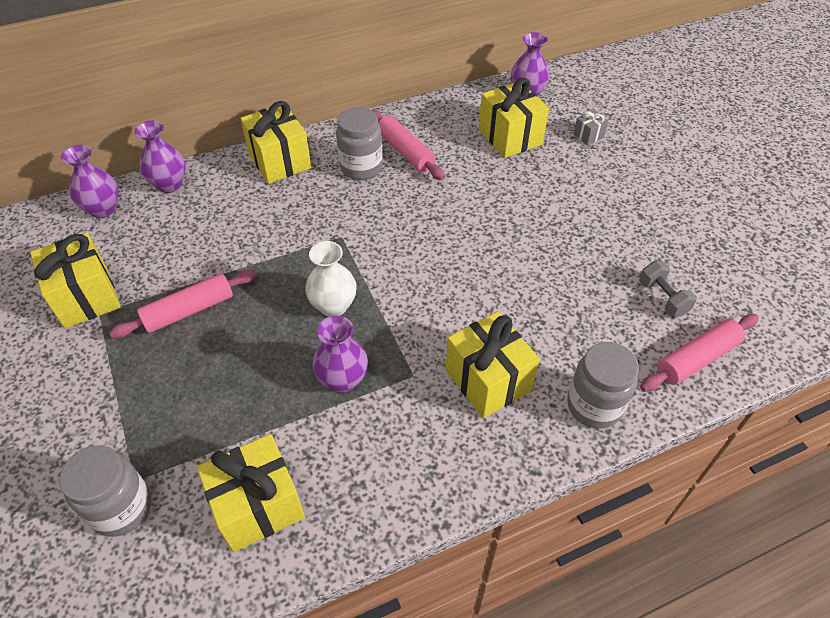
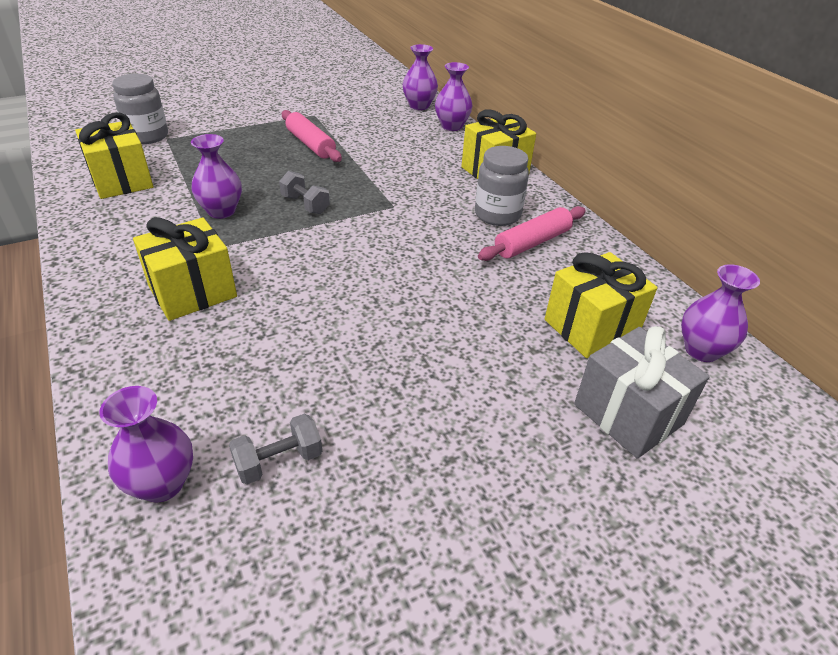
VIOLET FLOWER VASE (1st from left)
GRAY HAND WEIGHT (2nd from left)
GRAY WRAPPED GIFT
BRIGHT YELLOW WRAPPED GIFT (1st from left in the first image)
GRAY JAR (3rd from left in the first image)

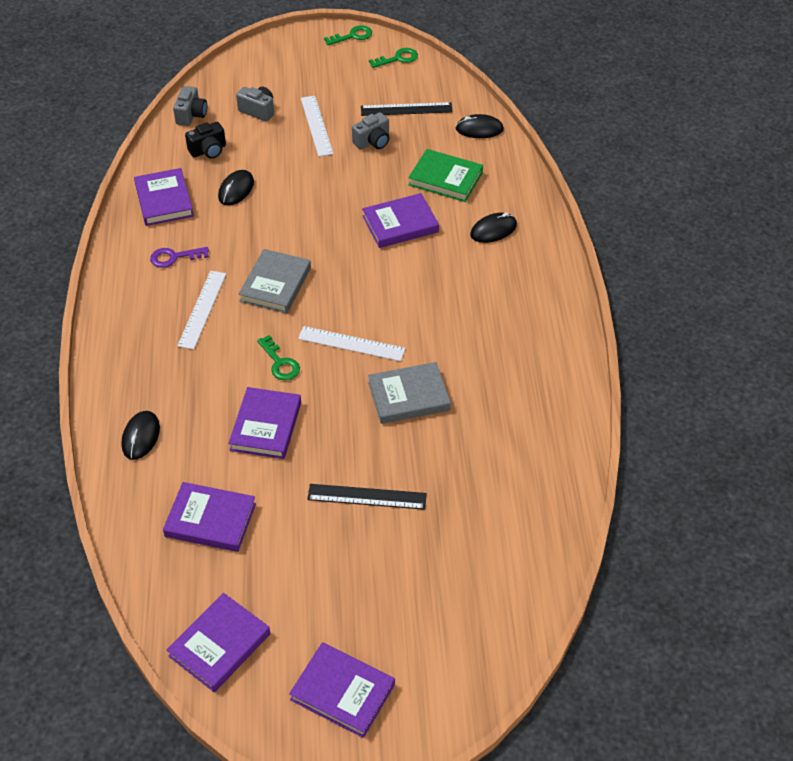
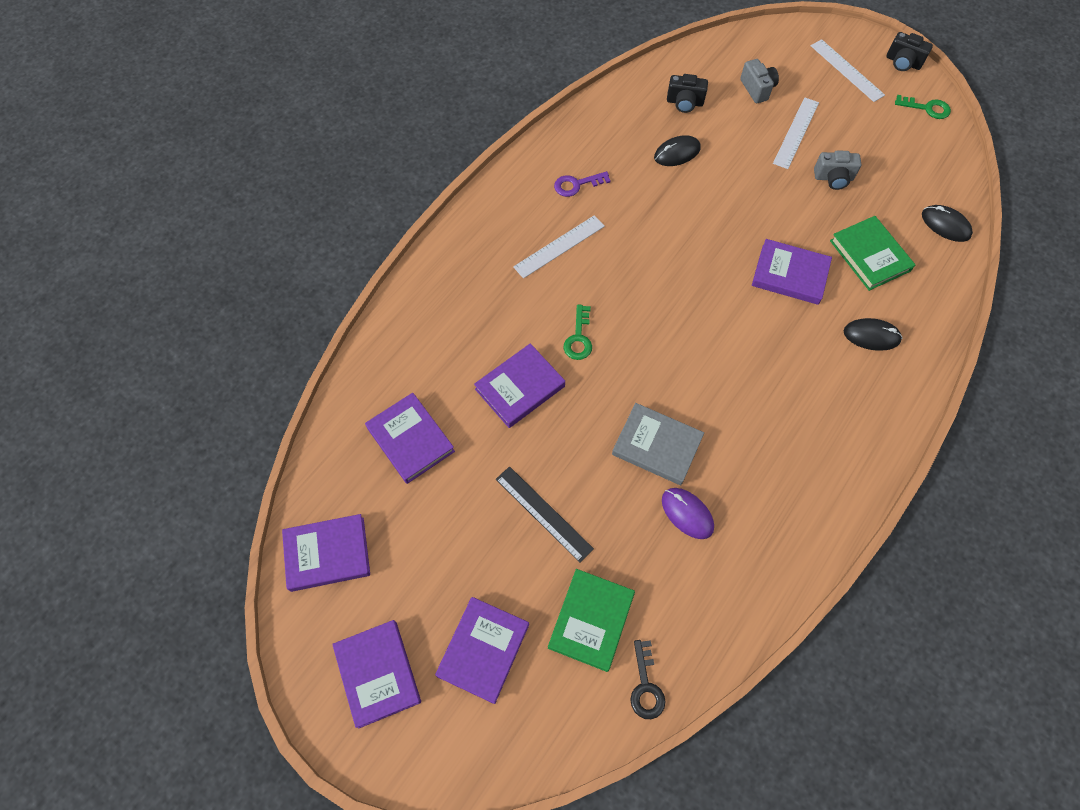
VIOLET HARDBACK (4th from left)
EMERALD HARDBACK (1st from left)
VIOLET LATCHKEY
EBONY LATCHKEY
VIOLET MOUSE
SNOW-WHITE MEASURING STICK (3rd from left)
EBONY CAMERA (2nd from left)
EBONY MOUSE (1st from left in the first image)
GRAY CAMERA (1st from left in the first image)
GRAY HARDBACK (1st from left in the first image)
EBONY MEASURING STICK (2nd from left in the first image)

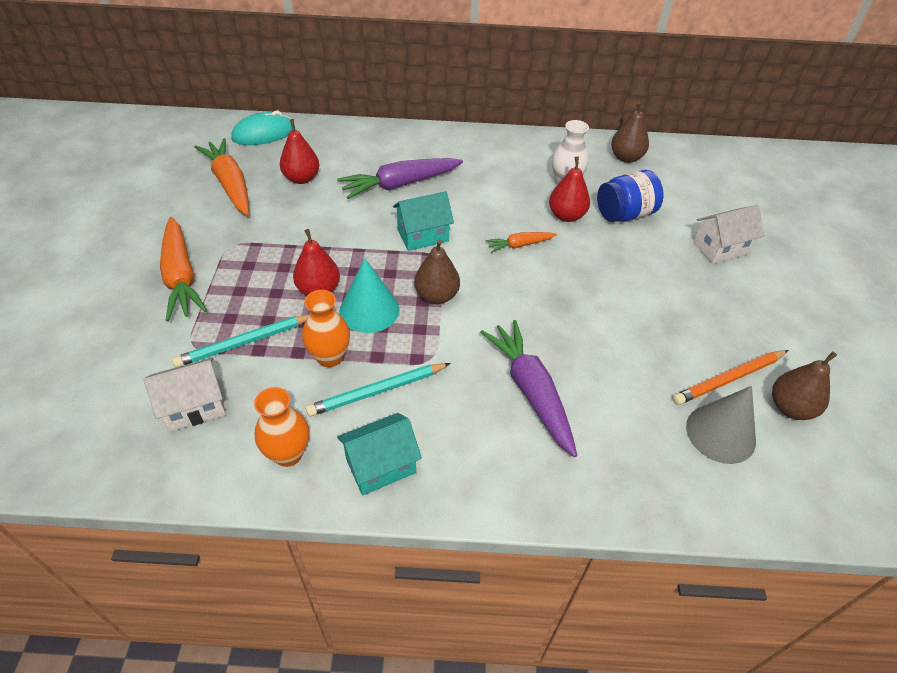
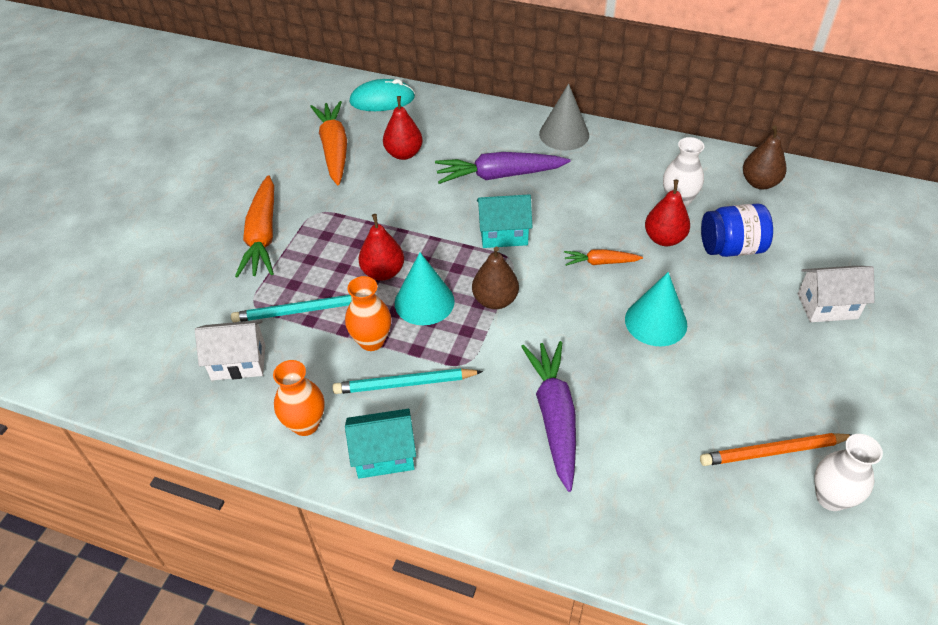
GRAY CONE
TURQUOISE CONE (2nd from left)
SNOW-WHITE FLOWER VASE (2nd from left)

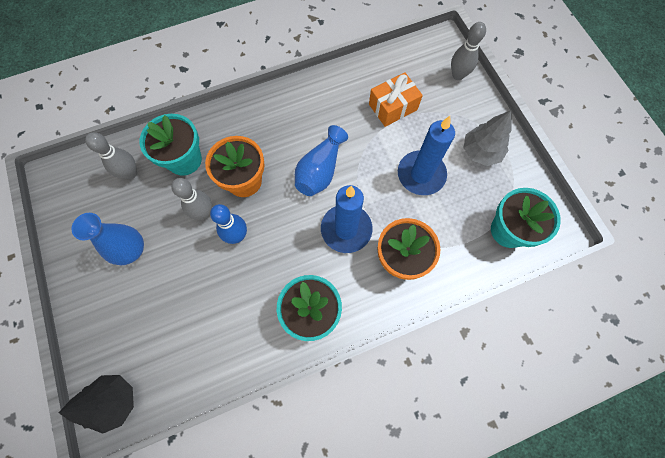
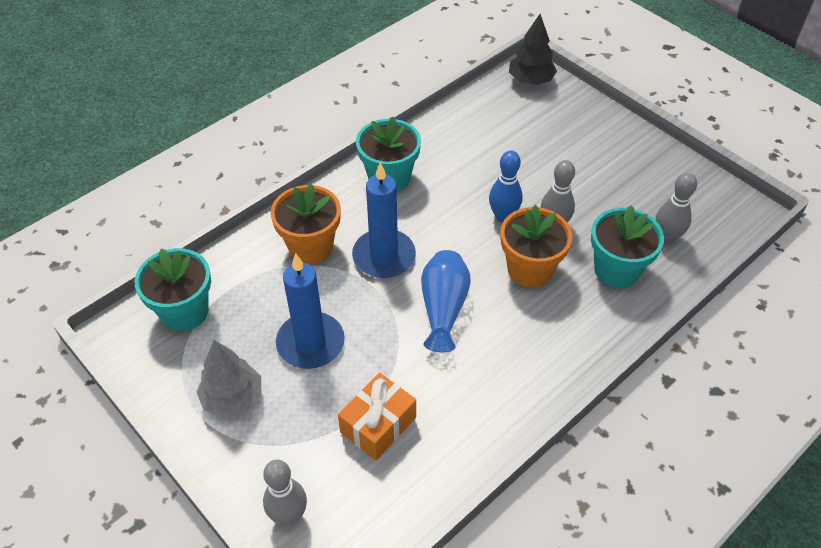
BLUE FLOWER VASE (1st from left in the first image)

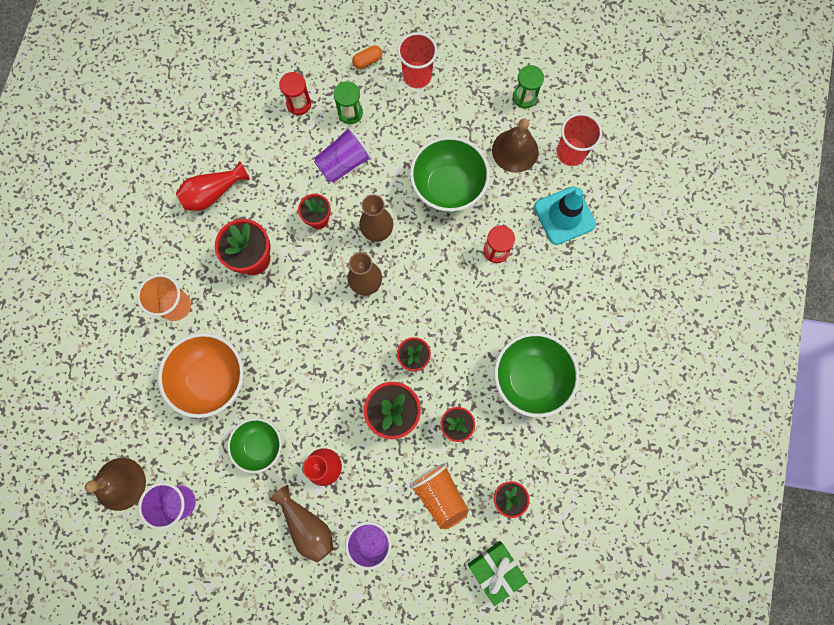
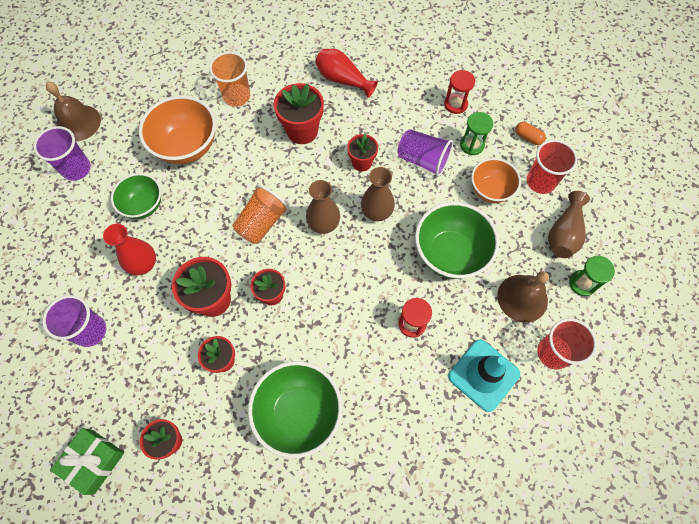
ORANGE BEAKER (2nd from left)
ORANGE SERVING BOWL (2nd from left)
DARK BROWN FLOWER VASE (3rd from left)

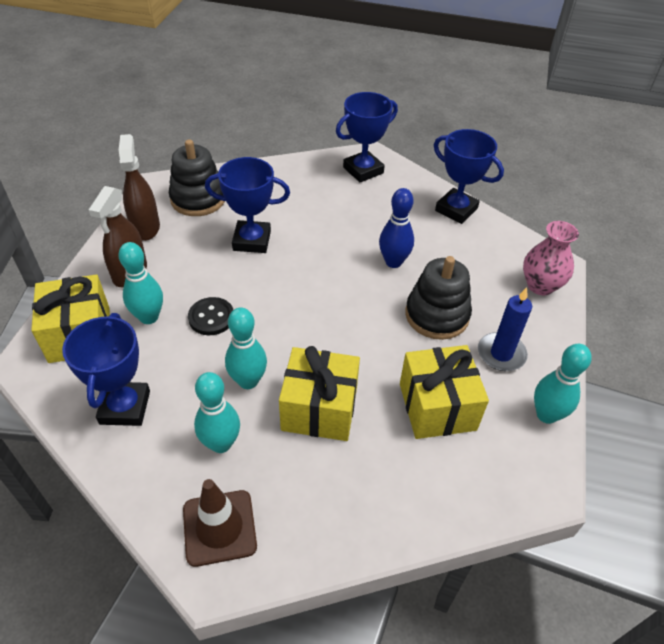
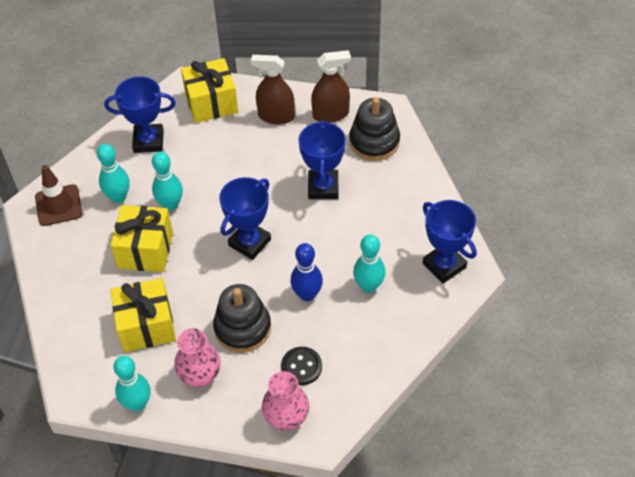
ROSY FLOWER VASE (1st from left)
BLUE TROPHY (2nd from left)
EBONY BUTTON
TURQUOISE BOWLING PIN (4th from left)

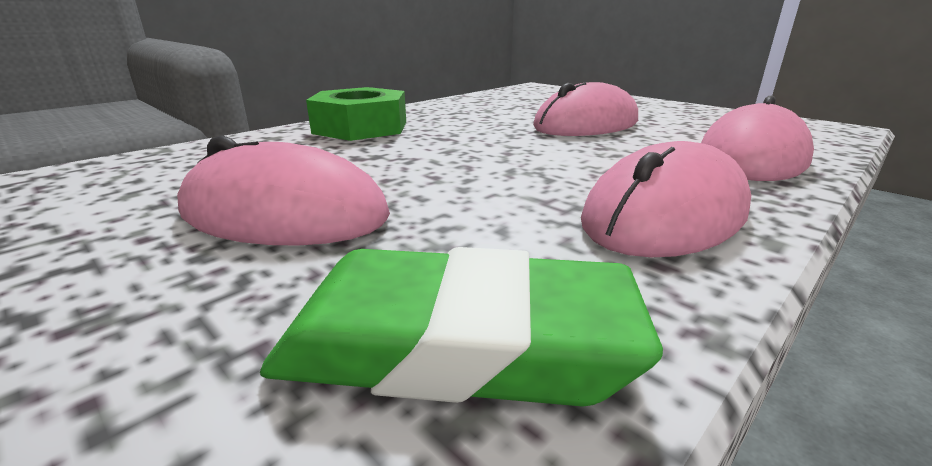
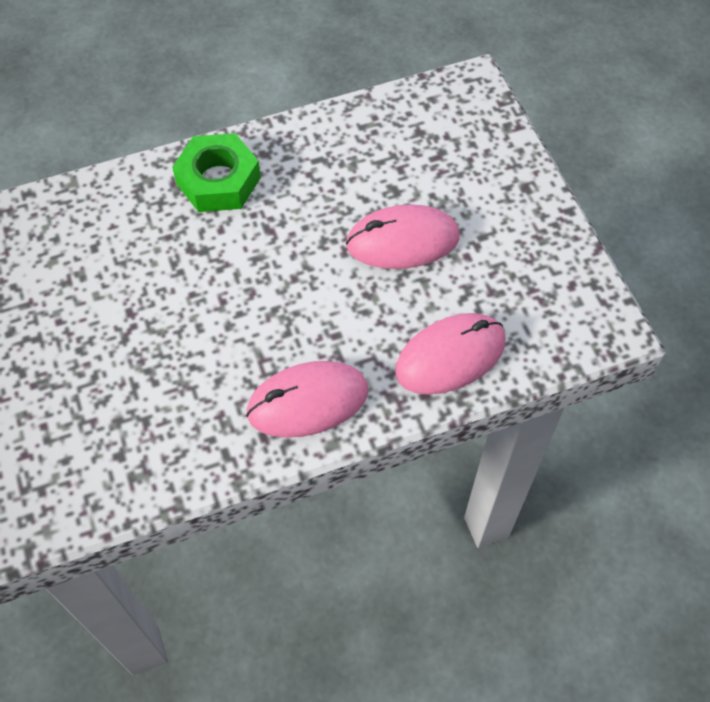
ROSY MOUSE (1st from left in the first image)
EMERALD GUM ERASER

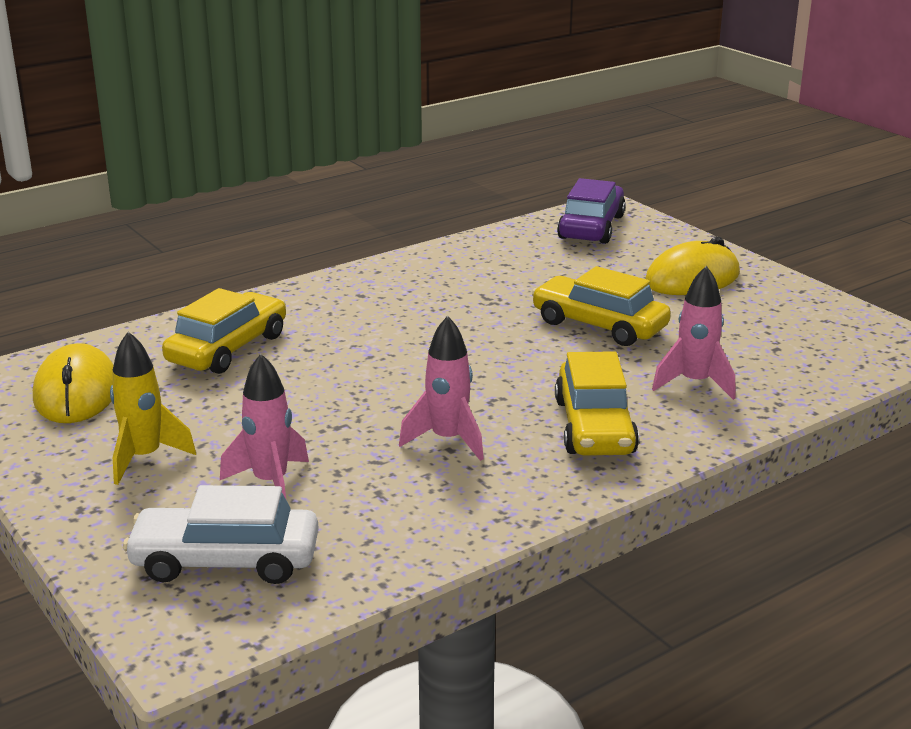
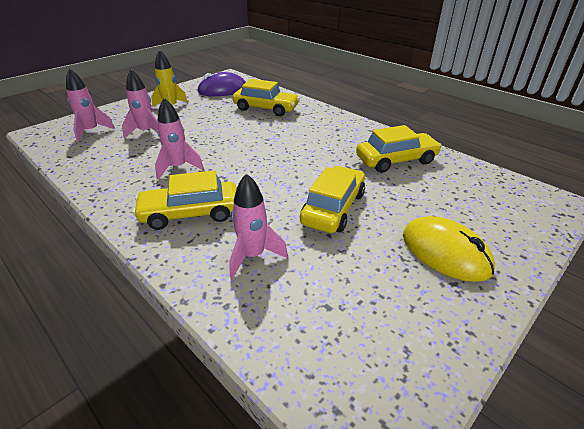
ROSY TOY ROCKET (1st from left)
VIOLET MOUSE
BRIGHT YELLOW CAR (4th from left)
VIOLET CAR

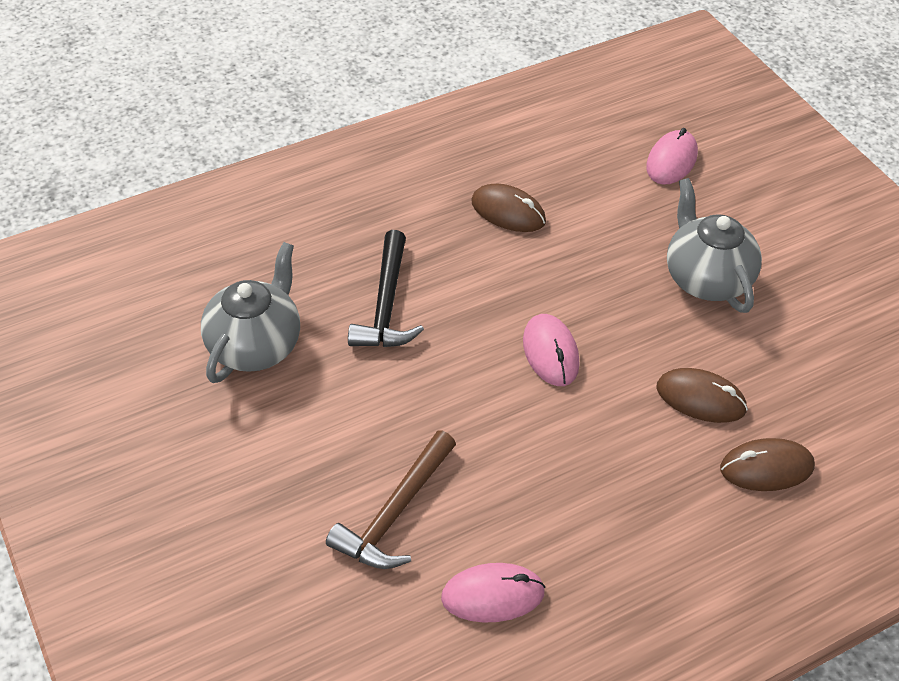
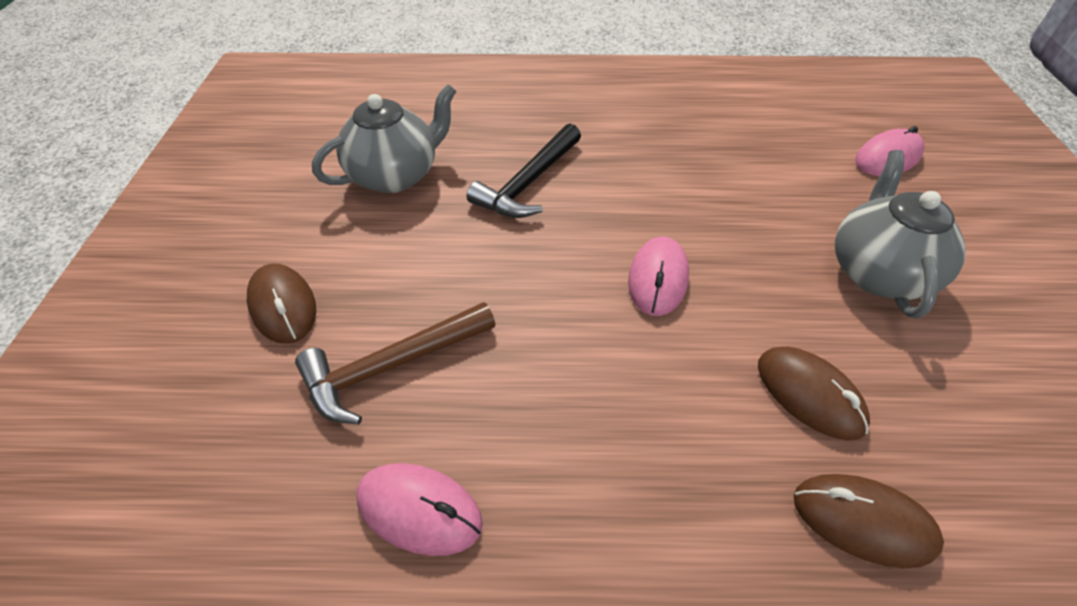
DARK BROWN MOUSE (1st from left)

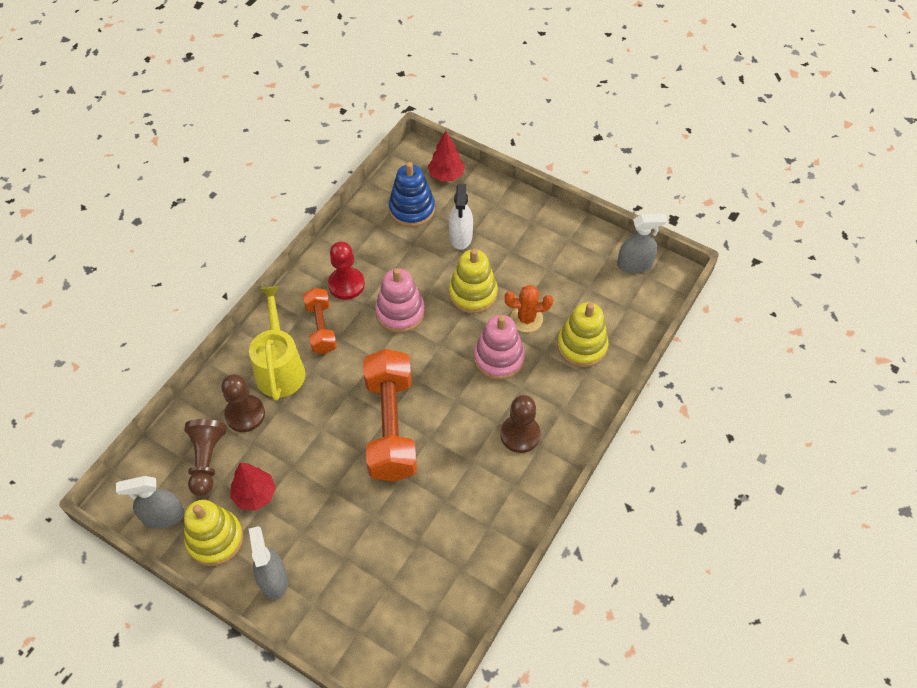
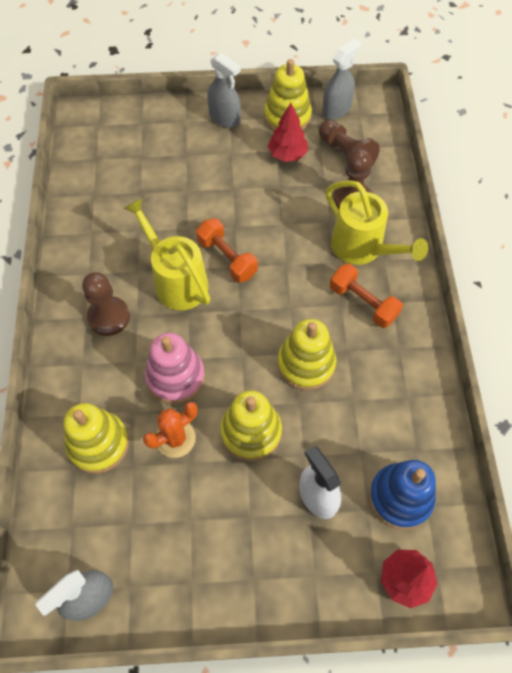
BRIGHT YELLOW WATERING CAN (1st from left)
ORANGE HAND WEIGHT (1st from left)
BRIGHT YELLOW STACKING RINGS (4th from left)
SCARLET CHESS PAWN

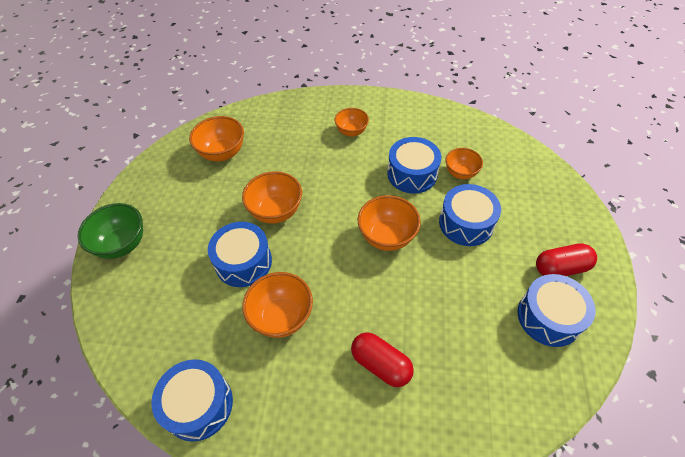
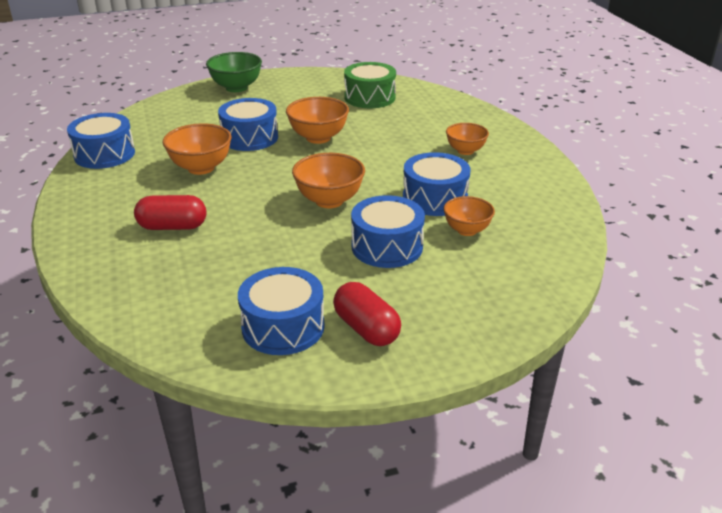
SCARLET PILL (1st from left)
EMERALD SNARE DRUM

